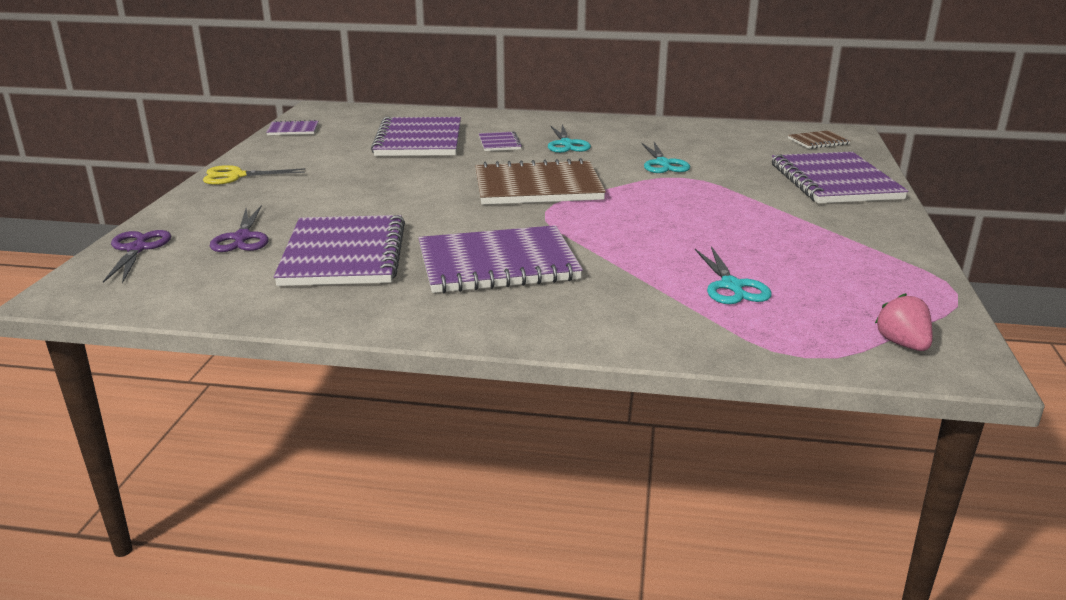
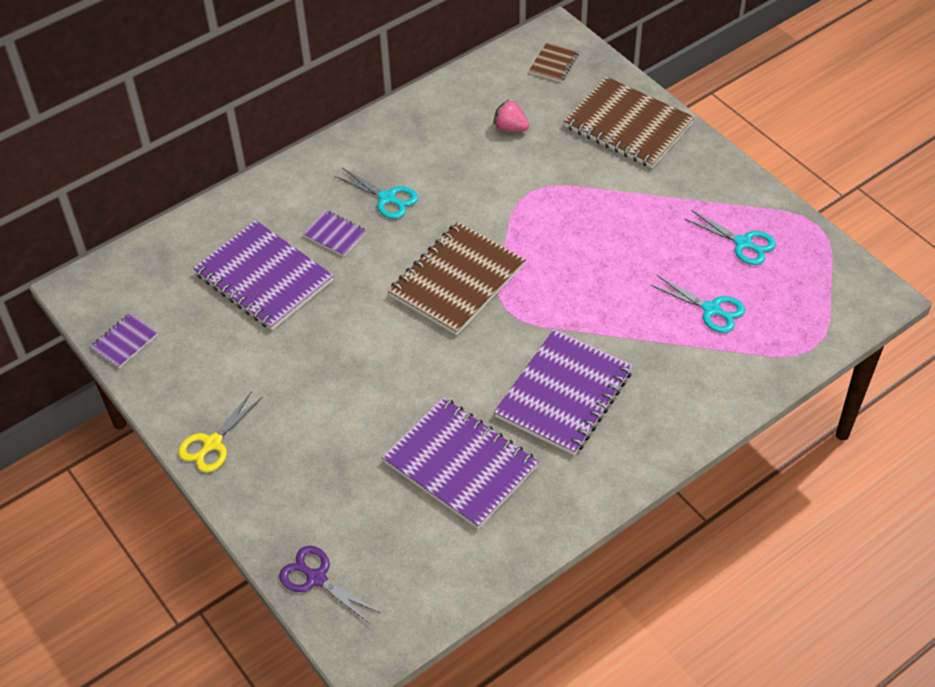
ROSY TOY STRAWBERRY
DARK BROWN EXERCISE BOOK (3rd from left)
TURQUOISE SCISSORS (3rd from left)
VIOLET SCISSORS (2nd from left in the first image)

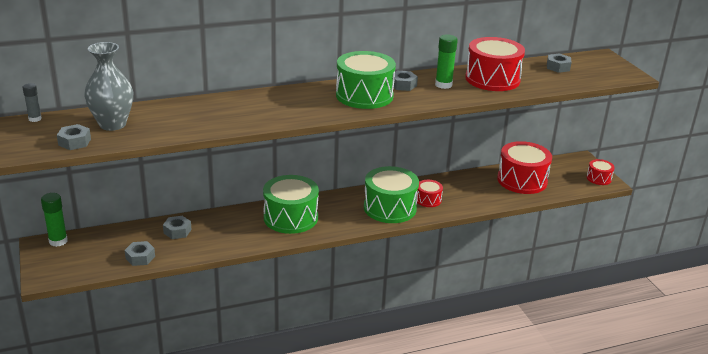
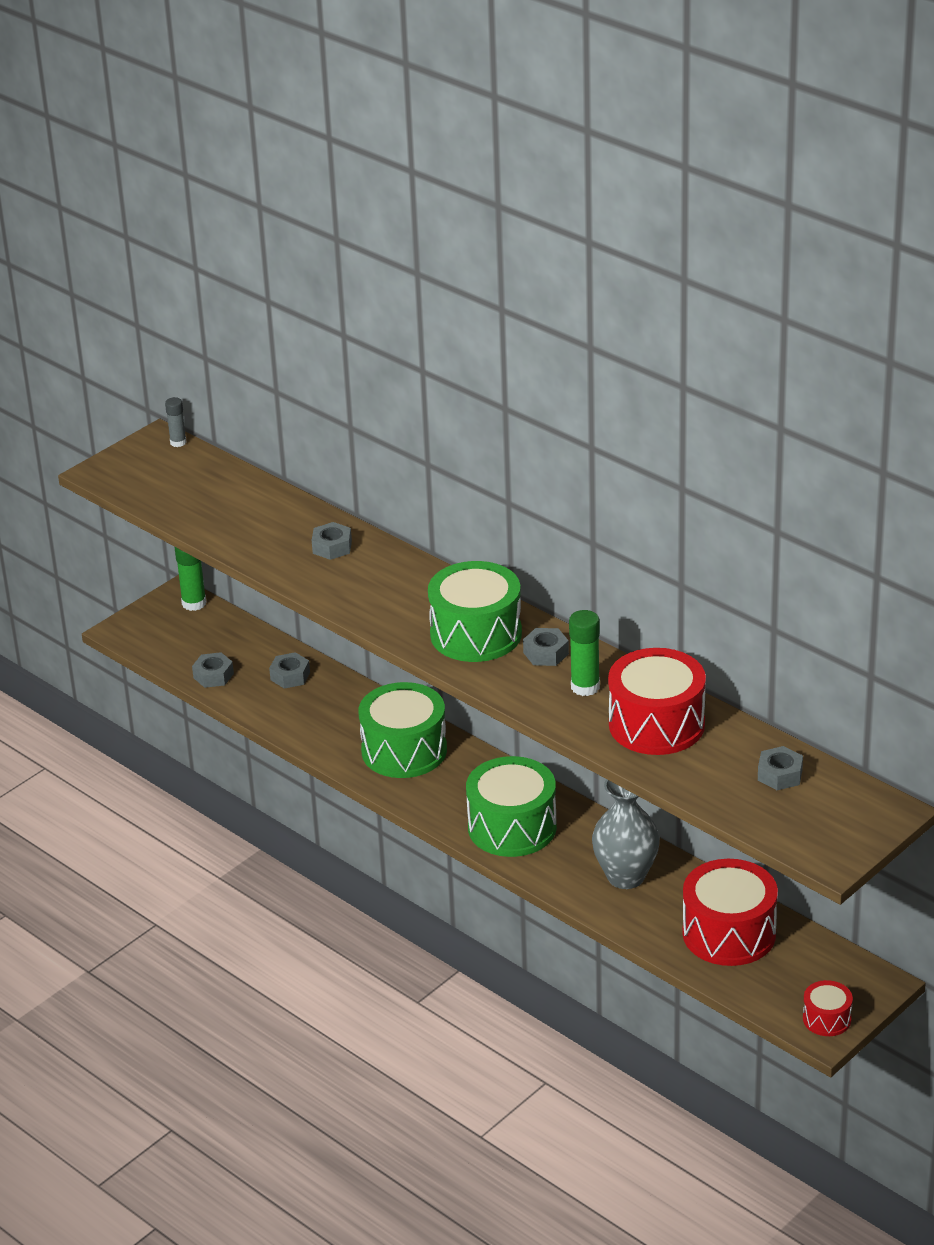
GRAY HEX NUT (3rd from left)
GRAY FLOWER VASE
SCARLET SNARE DRUM (1st from left in the first image)

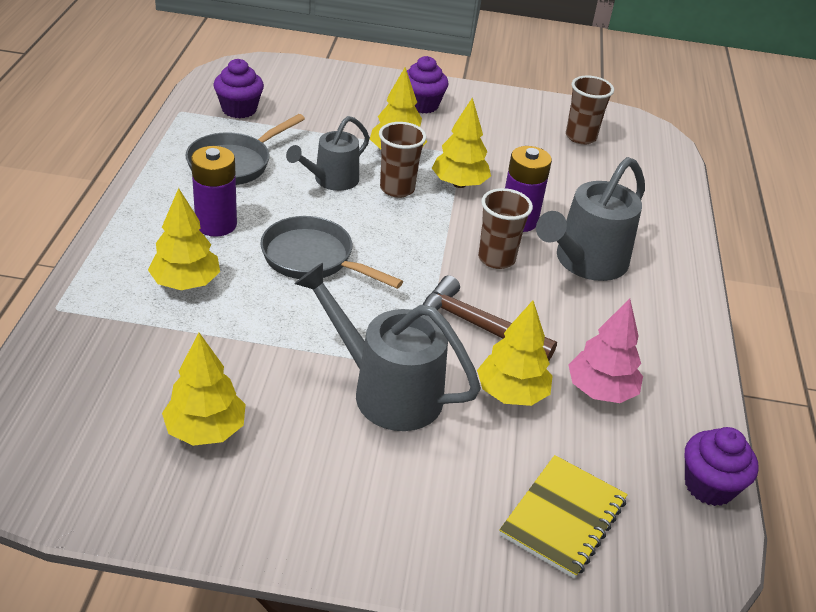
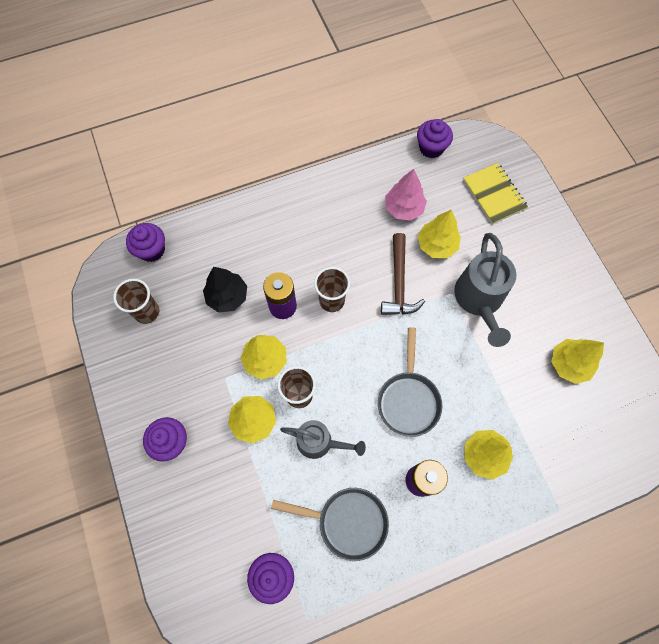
VIOLET CUPCAKE (1st from left)
EBONY FIR TREE
BRIGHT YELLOW EXERCISE BOOK
GRAY WATERING CAN (3rd from left in the first image)

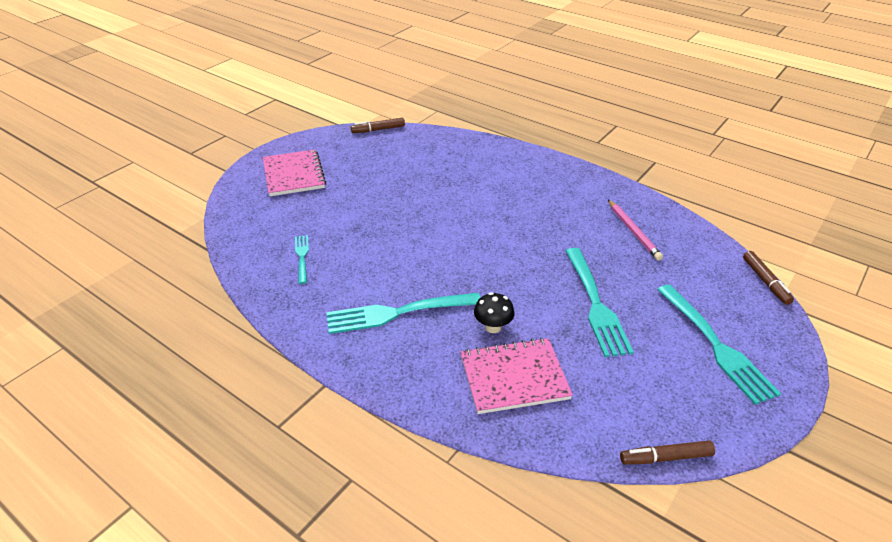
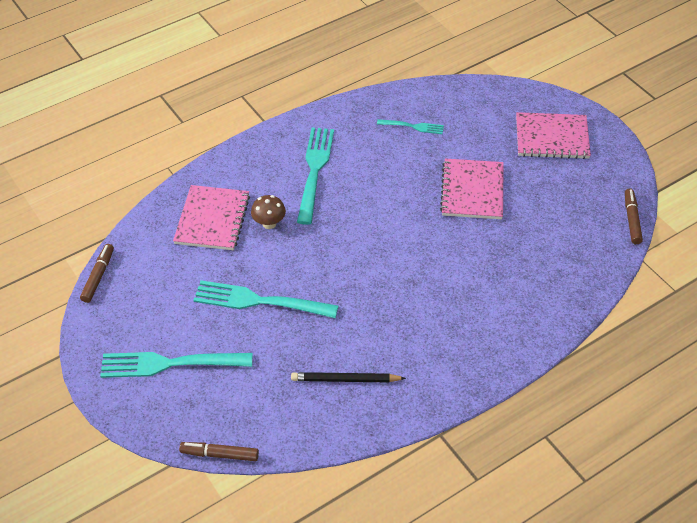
DARK BROWN TOADSTOOL
EBONY WOODEN PENCIL
ROSY EXERCISE BOOK (2nd from left)

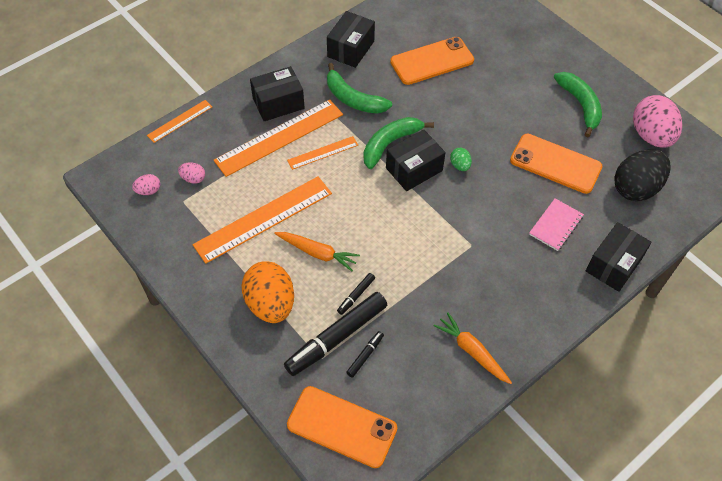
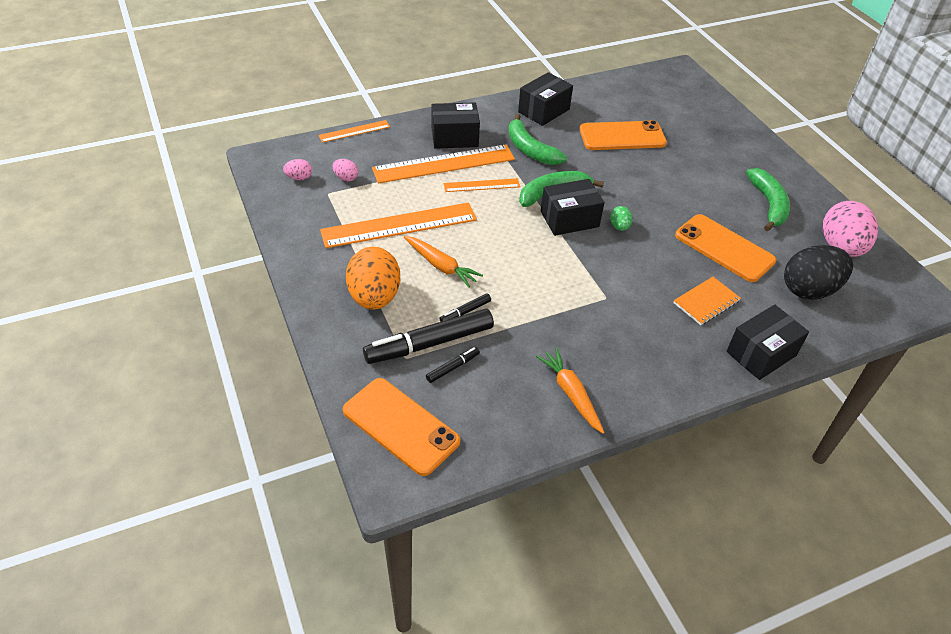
ORANGE EXERCISE BOOK

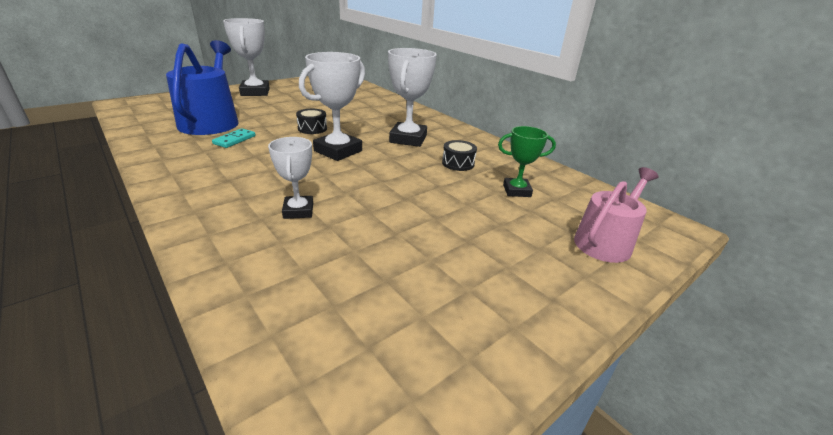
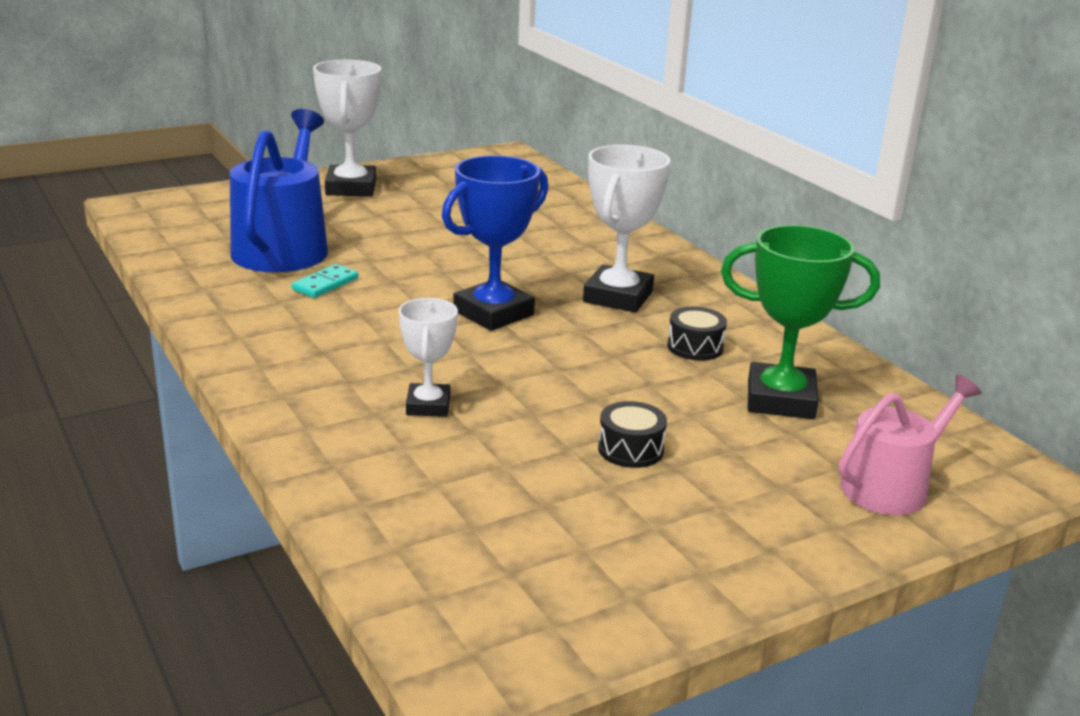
BLUE TROPHY
EBONY SNARE DRUM (1st from left)
EMERALD TROPHY

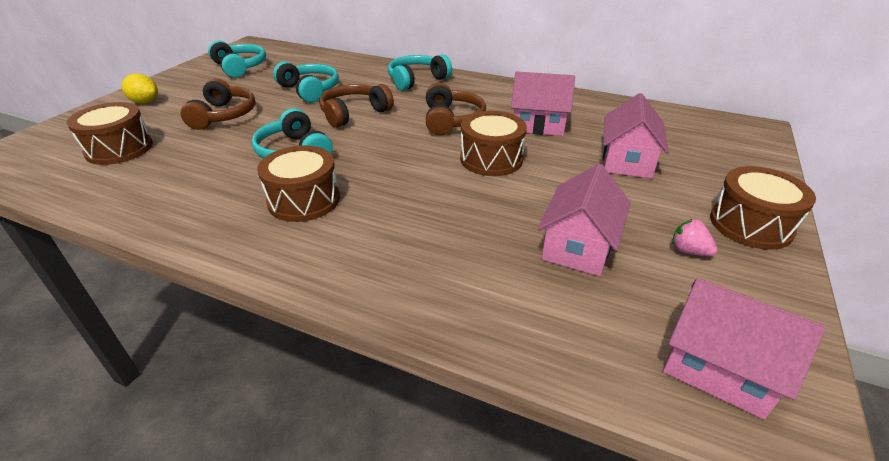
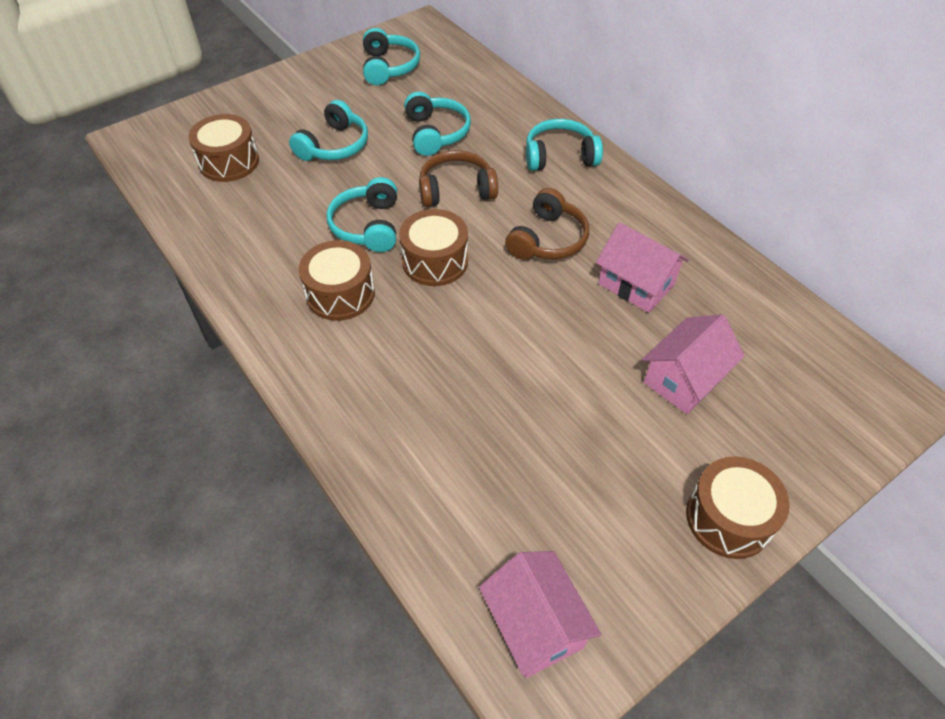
TURQUOISE HEADPHONES (1st from left)
DARK BROWN SNARE DRUM (3rd from left)
BRIGHT YELLOW TOY LEMON
ROSY TOY HOUSE (2nd from left in the first image)
ROSY TOY STRAWBERRY

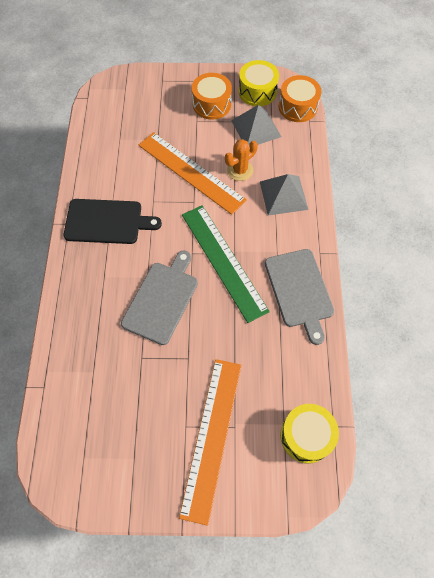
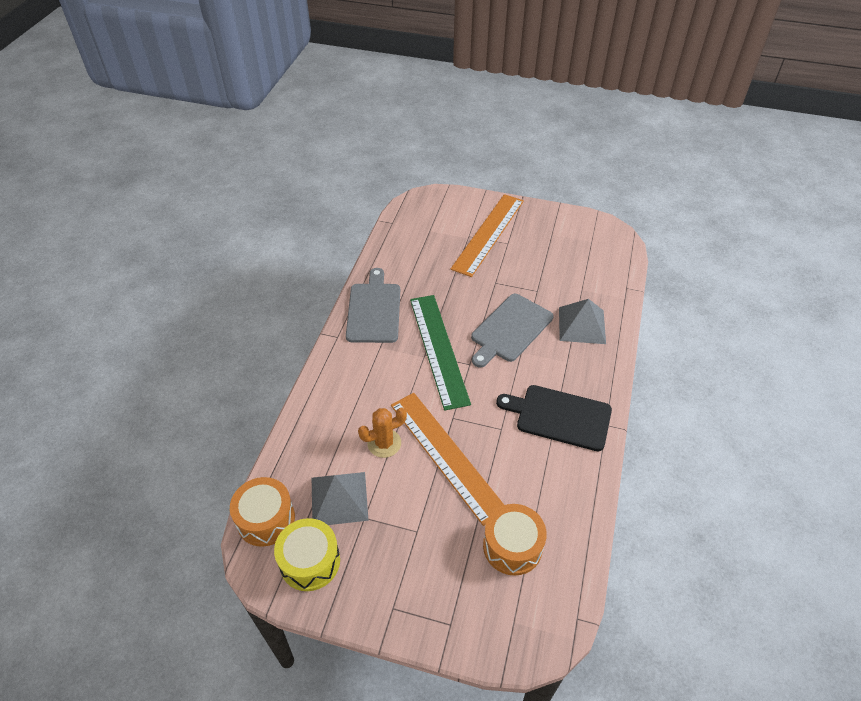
ORANGE SNARE DRUM (2nd from left)
GRAY SOLID PYRAMID (2nd from left)
BRIGHT YELLOW SNARE DRUM (2nd from left in the first image)

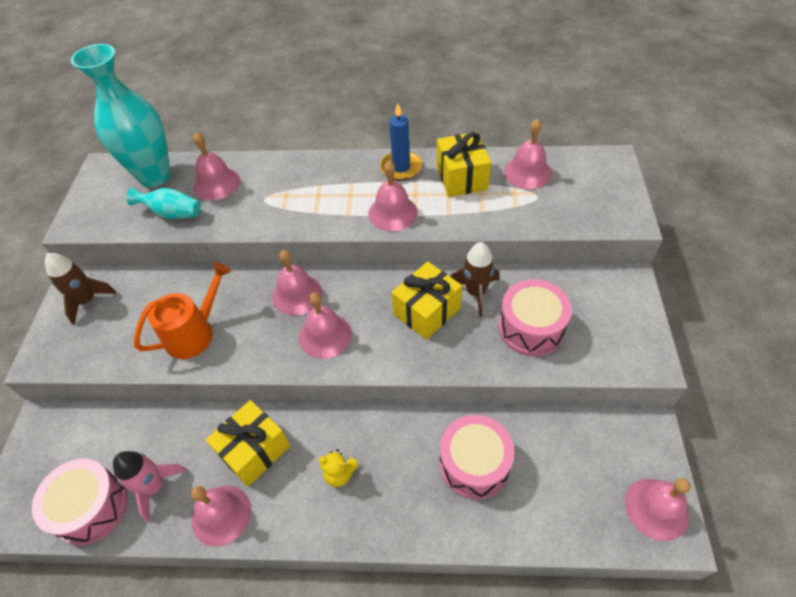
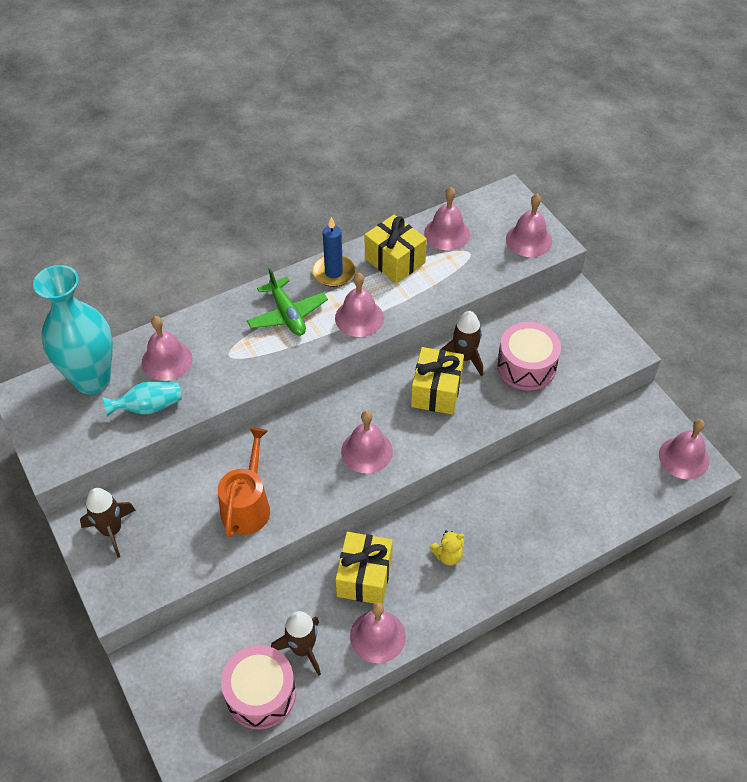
EMERALD PLANE
DARK BROWN TOY ROCKET (2nd from left)
ROSY HAND BELL (6th from left)
ROSY SNARE DRUM (2nd from left in the first image)

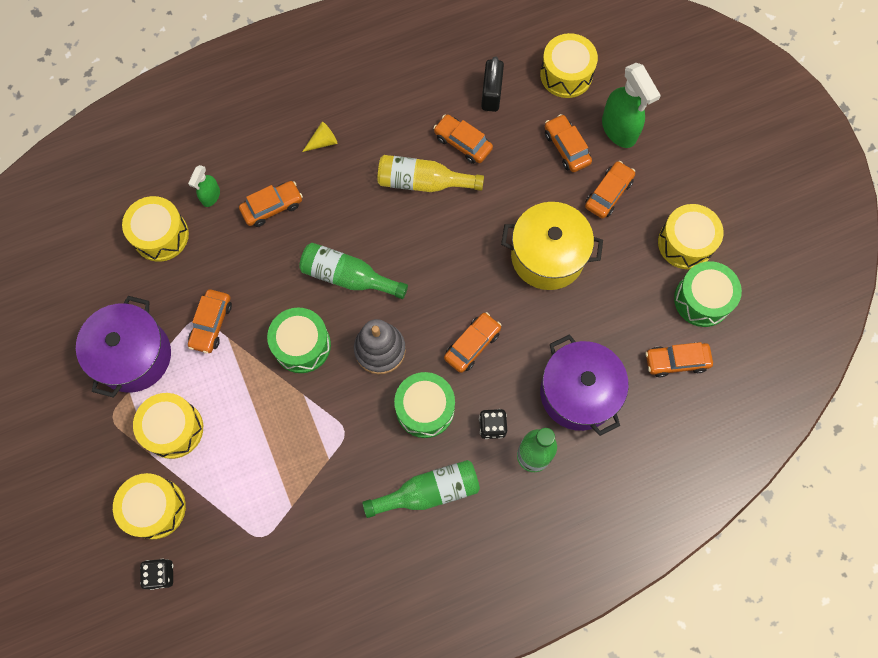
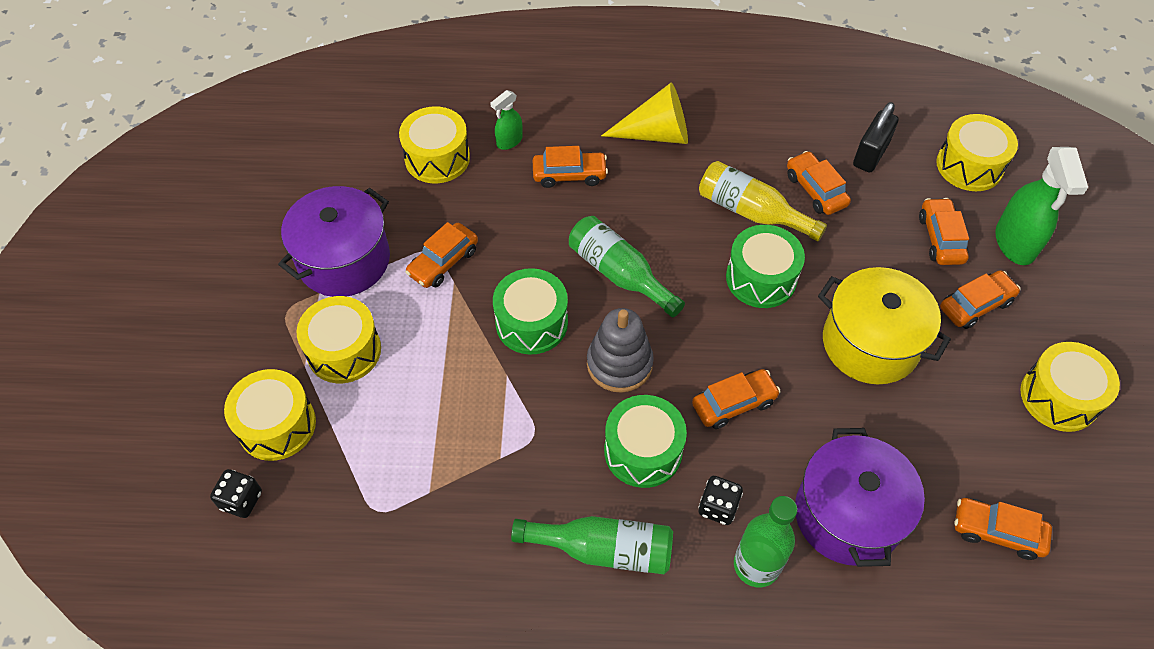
BRIGHT YELLOW CONE
EMERALD SNARE DRUM (3rd from left)

